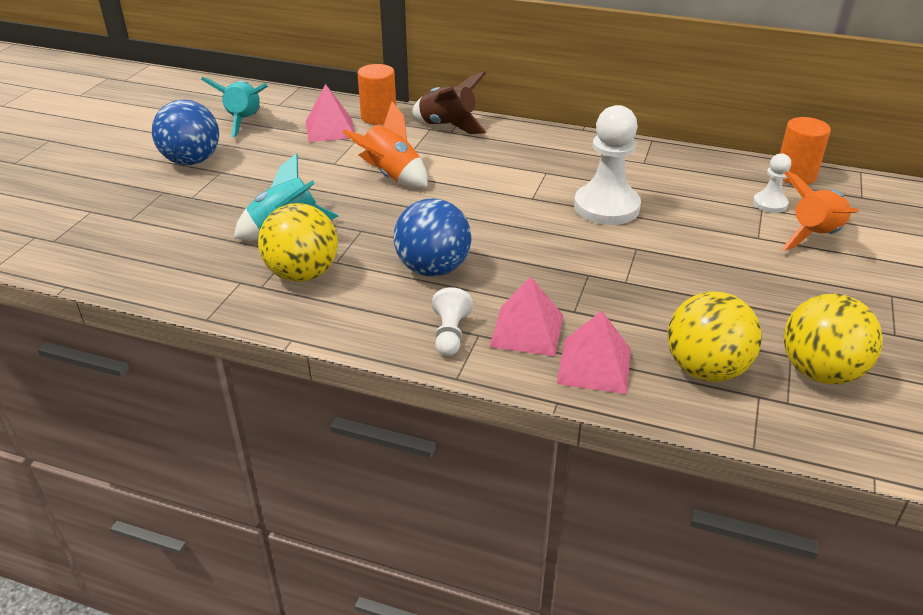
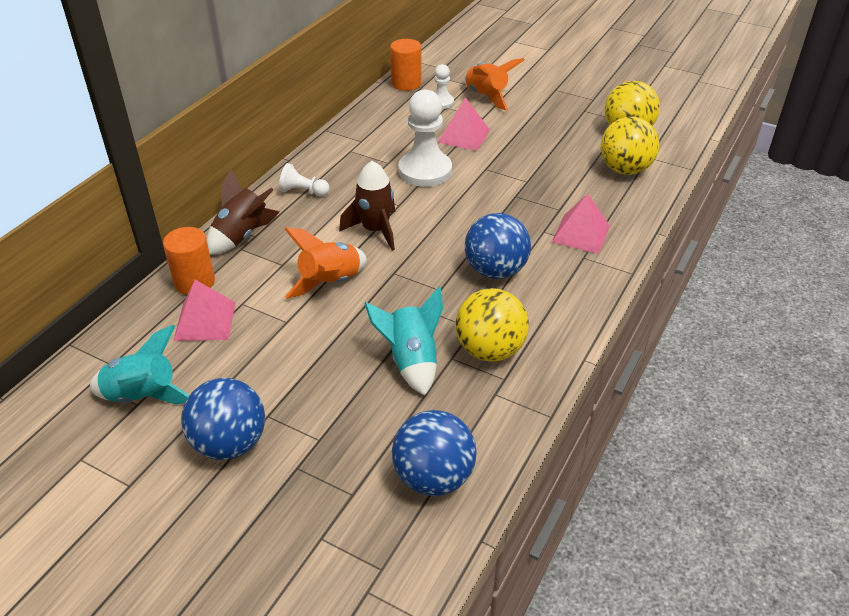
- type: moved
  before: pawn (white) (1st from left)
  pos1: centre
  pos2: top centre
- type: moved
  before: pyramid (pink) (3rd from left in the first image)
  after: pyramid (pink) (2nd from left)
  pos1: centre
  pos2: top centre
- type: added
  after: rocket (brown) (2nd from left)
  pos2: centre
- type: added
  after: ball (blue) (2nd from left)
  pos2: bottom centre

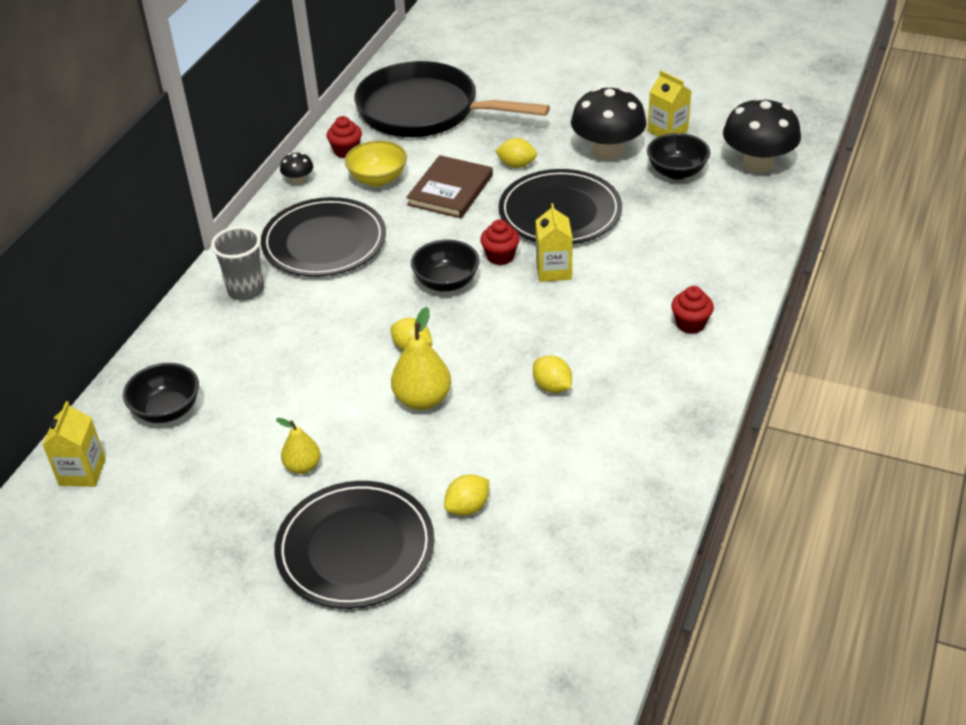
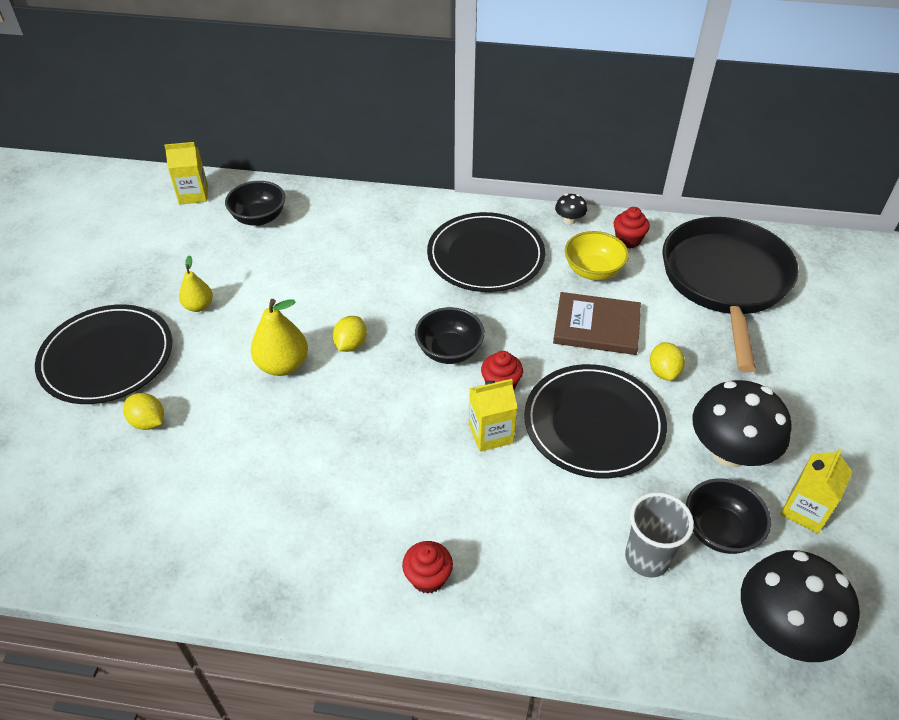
- type: moved
  before: cup (grey)
  pos1: middle left
  pos2: bottom right
- type: removed
  before: lemon (yellow) (4th from left)
  pos1: centre

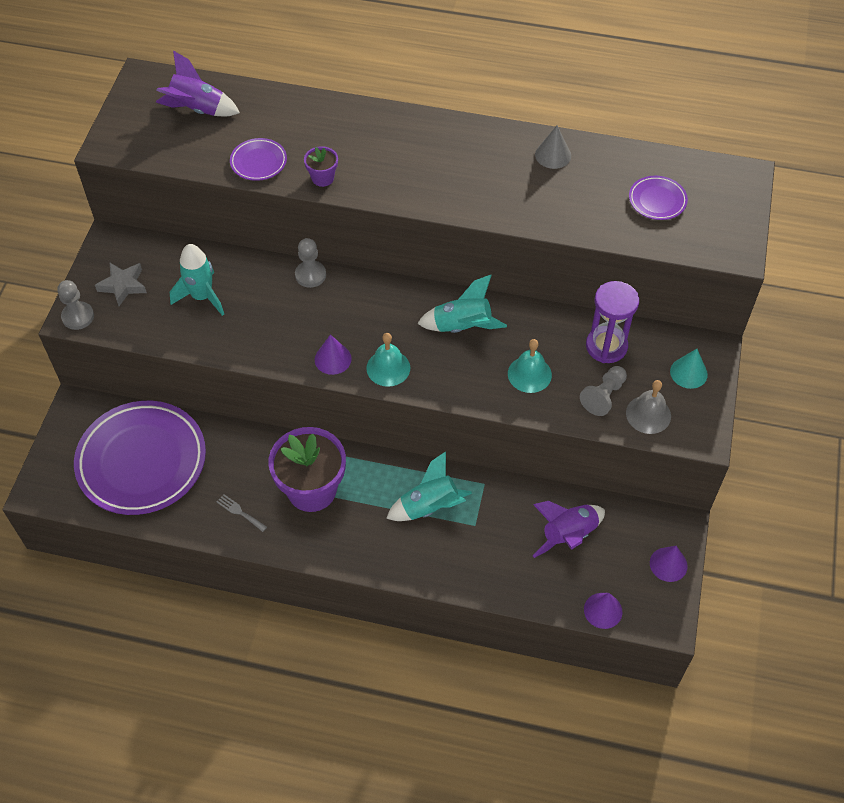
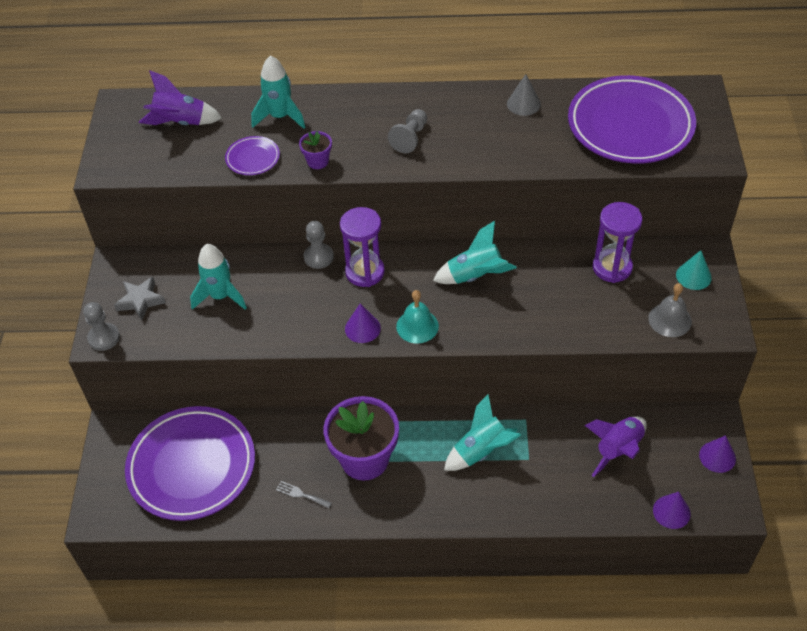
- type: resized
  before: plate (purple) (3rd from left)
  pos1: top right
  pos2: top right
  scale: 2.32
- type: removed
  before: bell (turquoise) (2nd from left)
  pos1: centre
- type: moved
  before: pawn (grey) (3rd from left)
  pos1: middle right
  pos2: top centre
- type: added
  after: rocket (turquoise) (2nd from left)
  pos2: top centre
- type: added
  after: hourglass (purple) (1st from left)
  pos2: centre

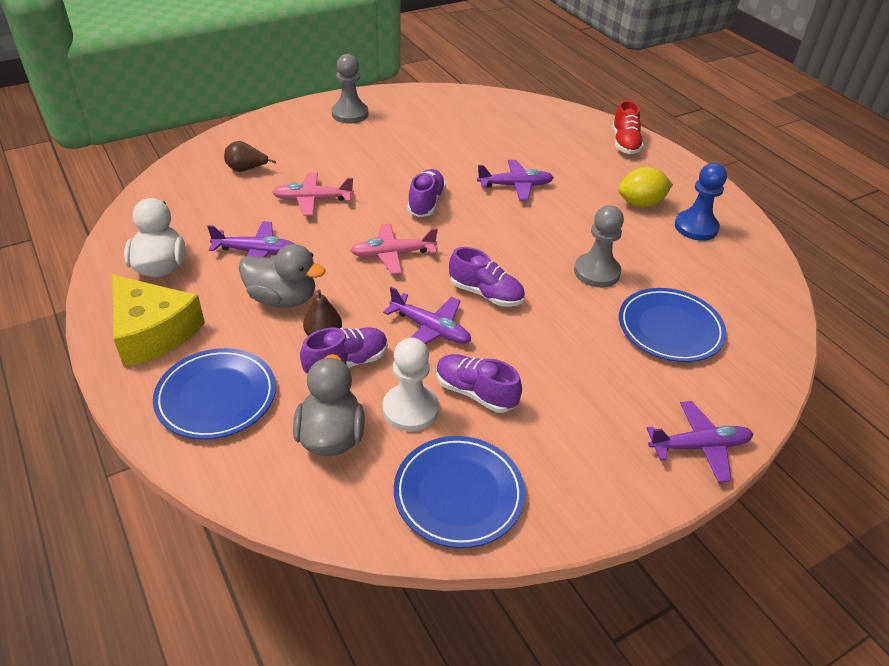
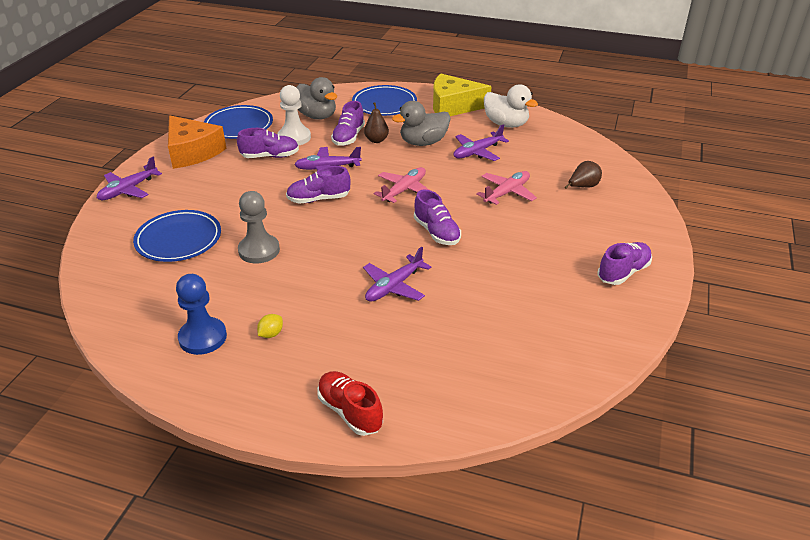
- type: replaced
  before: pawn (grey) (1st from left)
  after: shoe (purple) (5th from left)
  pos1: top centre
  pos2: middle right
- type: resized
  before: lemon (yellow)
  pos1: top right
  pos2: centre
  scale: 0.51
- type: added
  after: cheese (orange)
  pos2: top left

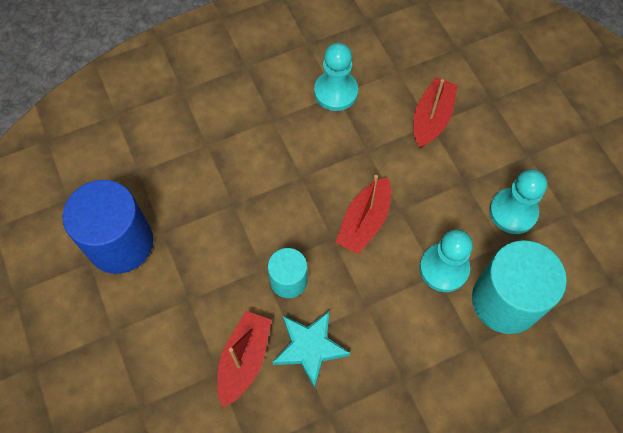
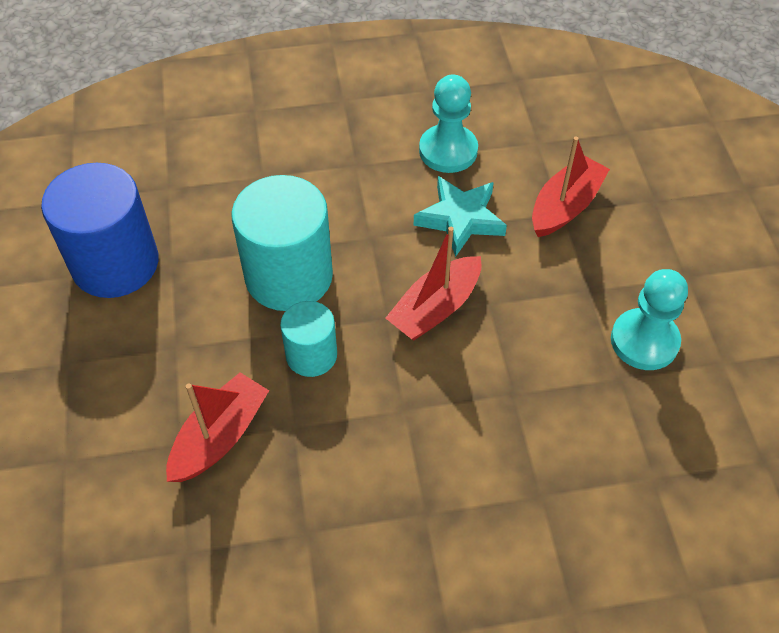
- type: removed
  before: pawn (turquoise) (2nd from left)
  pos1: middle right
- type: moved
  before: cylinder (turquoise) (2nd from left in the first image)
  after: cylinder (turquoise) (1st from left)
  pos1: middle right
  pos2: centre
- type: moved
  before: star (turquoise)
  pos1: bottom centre
  pos2: centre

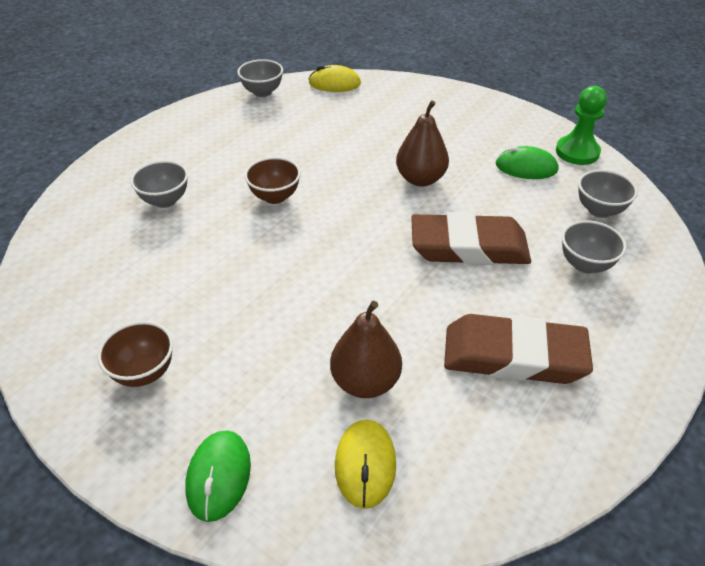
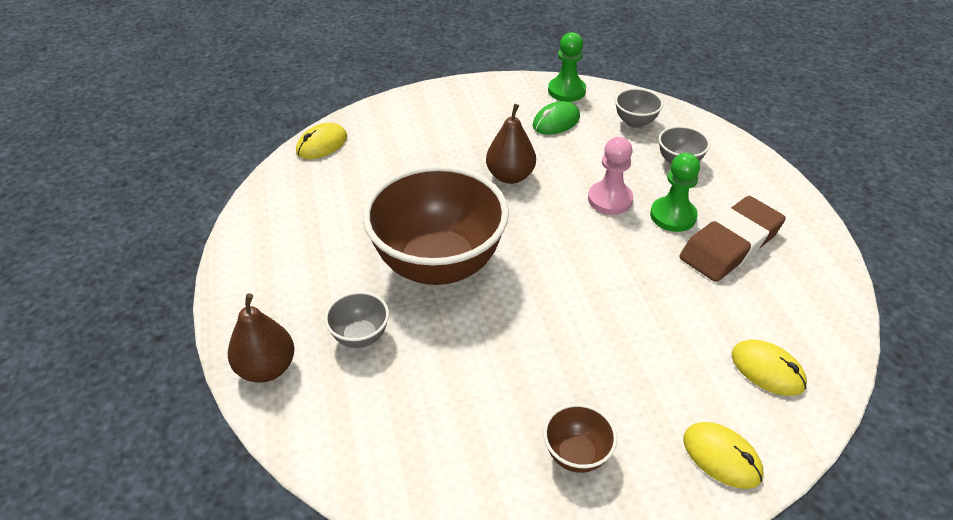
- type: removed
  before: bowl (grey) (2nd from left)
  pos1: top centre
- type: resized
  before: bowl (brown) (2nd from left in the first image)
  pos1: top centre
  pos2: centre
  scale: 2.38
- type: replaced
  before: eraser (brown) (1st from left)
  after: pawn (pink)
  pos1: middle right
  pos2: centre
- type: moved
  before: pear (brown) (1st from left)
  pos1: centre
  pos2: middle left
- type: recoloured
  before: mouse (green) (1st from left)
  after: mouse (yellow) (2nd from left)
  pos1: bottom left
  pos2: bottom right
- type: added
  after: pawn (green) (2nd from left)
  pos2: middle right

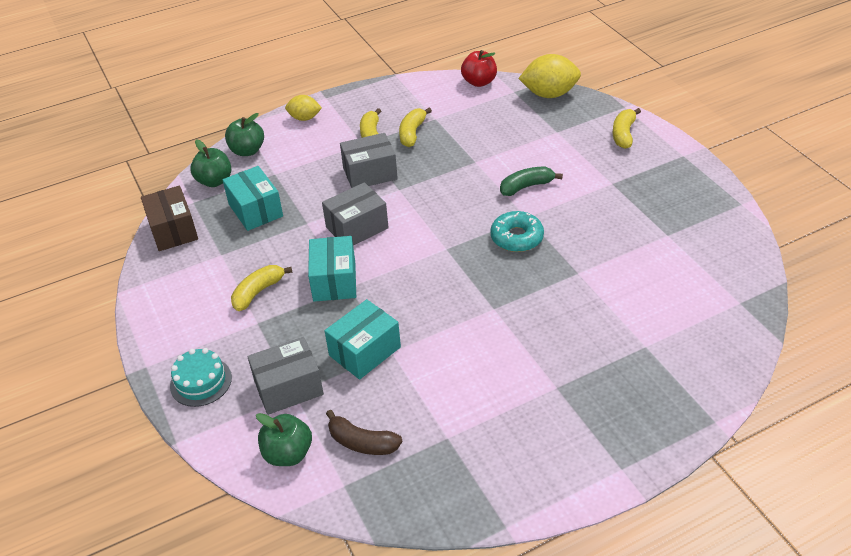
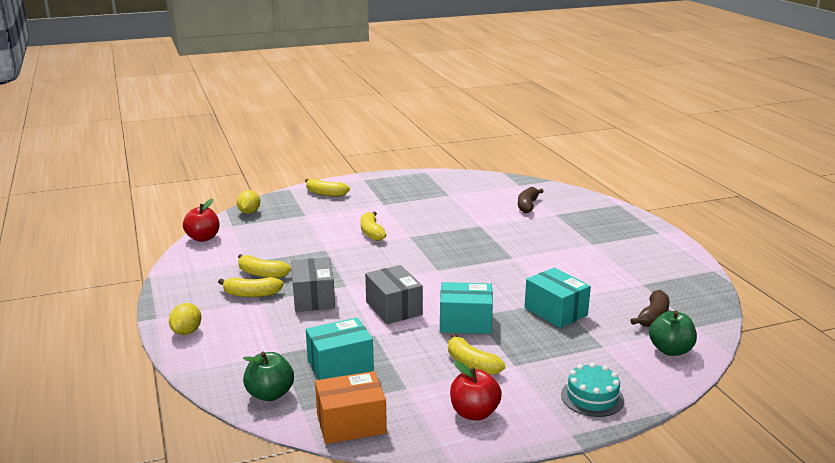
- type: resized
  before: lemon (yellow) (2nd from left)
  pos1: top centre
  pos2: middle left
  scale: 0.59
- type: removed
  before: apple (green) (2nd from left)
  pos1: top left
- type: recoloured
  before: banana (green)
  after: banana (yellow) (4th from left)
  pos1: top centre
  pos2: centre
- type: recoloured
  before: box (brown)
  after: box (orange)
  pos1: middle left
  pos2: bottom centre
- type: removed
  before: donut (turquoise)
  pos1: centre
- type: removed
  before: box (grey) (1st from left)
  pos1: bottom centre
- type: added
  after: banana (brown) (1st from left)
  pos2: centre
- type: added
  after: apple (red) (2nd from left)
  pos2: bottom centre

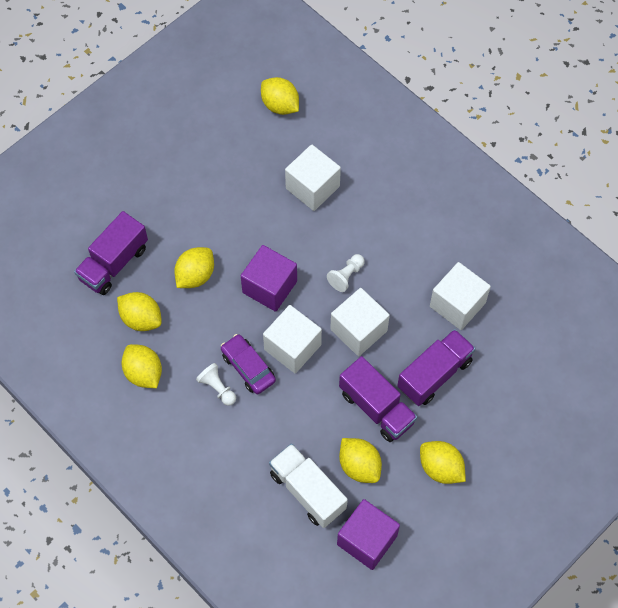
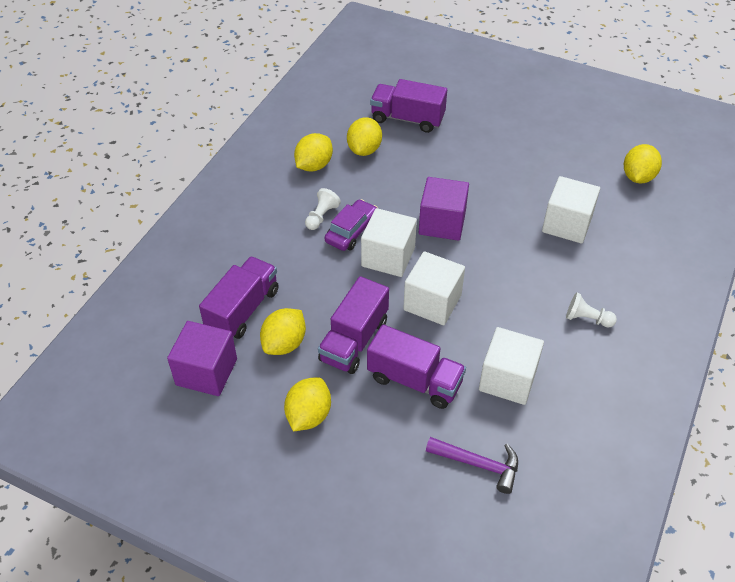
- type: removed
  before: lemon (yellow) (3rd from left)
  pos1: middle left
- type: moved
  before: pawn (white) (2nd from left)
  pos1: centre
  pos2: middle right
- type: recoloured
  before: truck (white)
  after: truck (purple) (1st from left)
  pos1: bottom centre
  pos2: middle left
- type: added
  after: hammer (purple)
  pos2: bottom centre

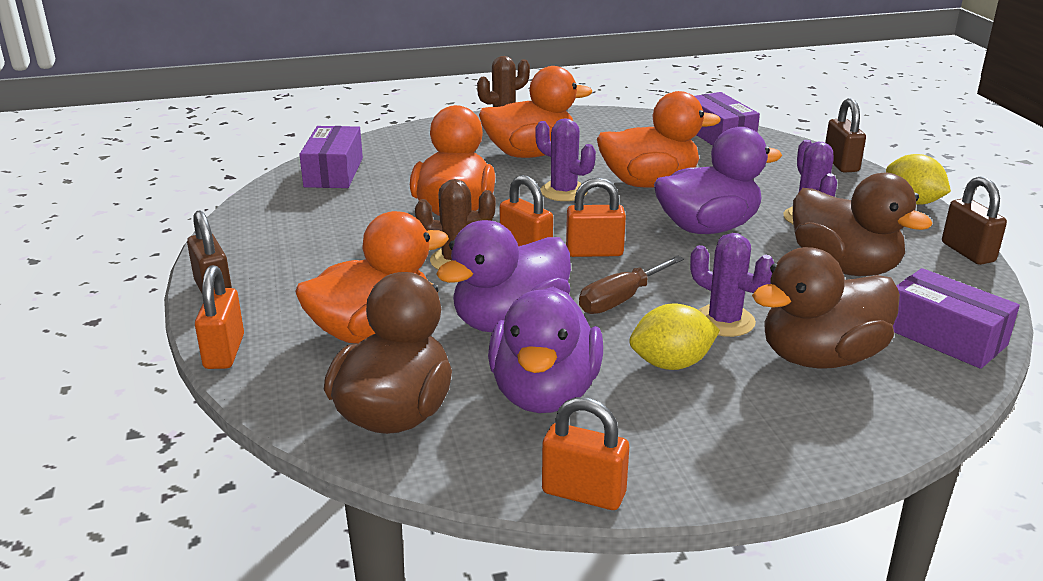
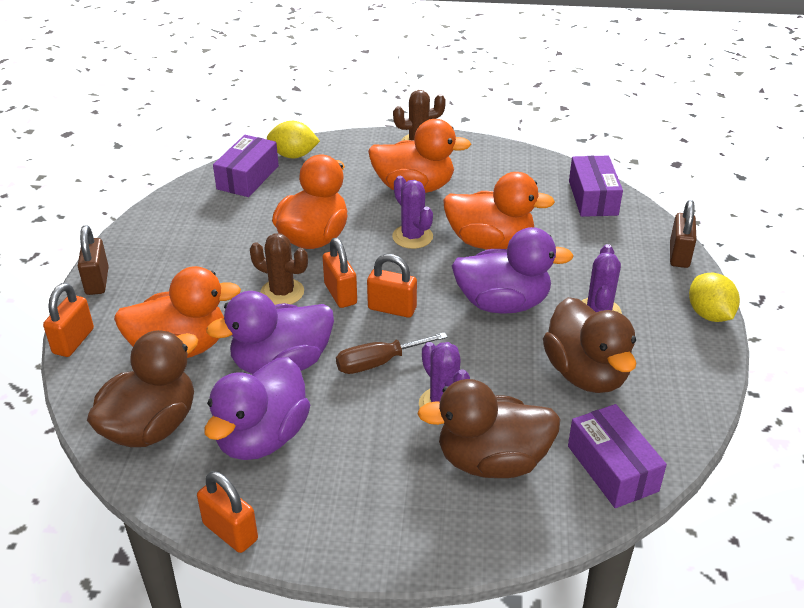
- type: removed
  before: padlock (brown) (3rd from left)
  pos1: middle right
- type: moved
  before: lemon (yellow) (1st from left)
  pos1: centre
  pos2: top centre

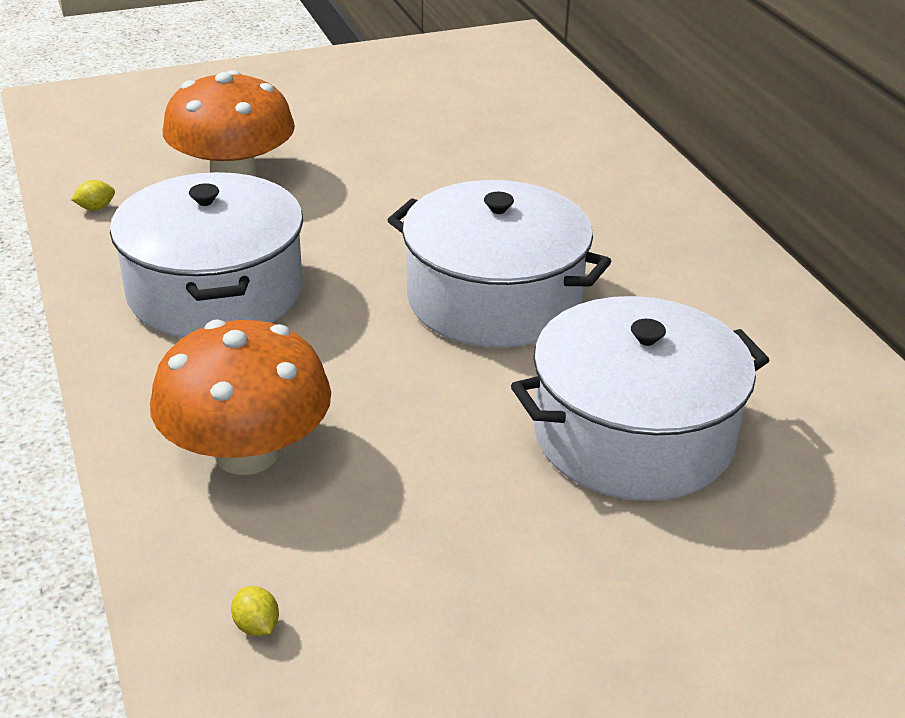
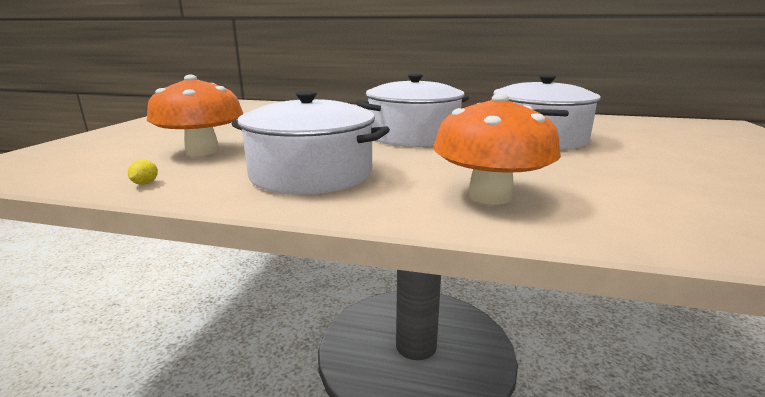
- type: removed
  before: lemon (yellow) (2nd from left)
  pos1: bottom left

